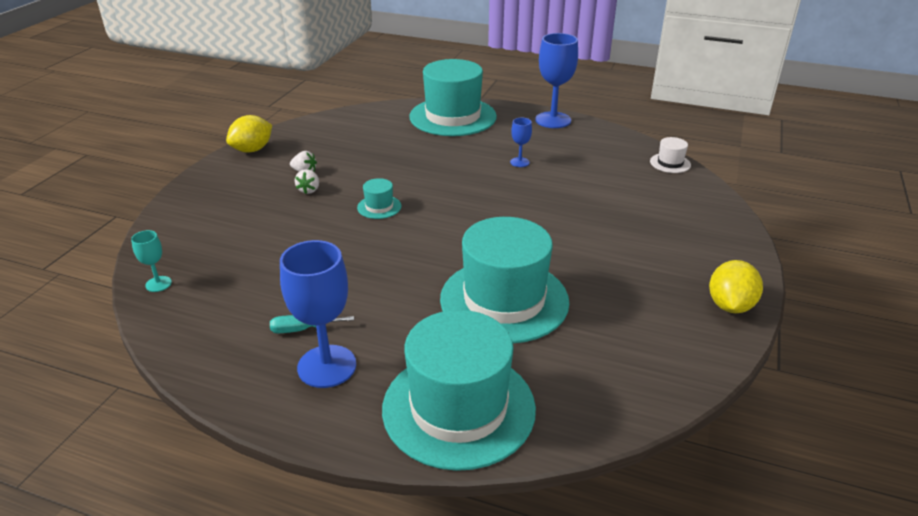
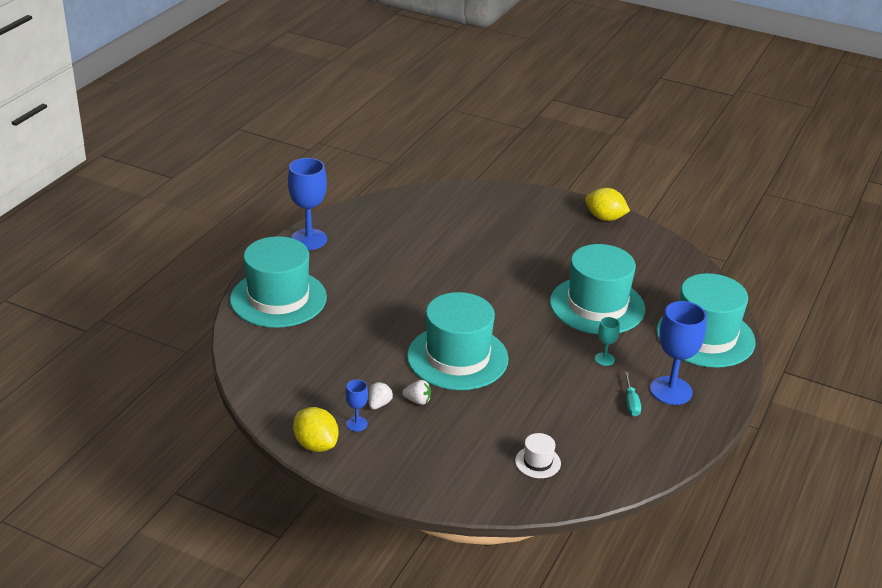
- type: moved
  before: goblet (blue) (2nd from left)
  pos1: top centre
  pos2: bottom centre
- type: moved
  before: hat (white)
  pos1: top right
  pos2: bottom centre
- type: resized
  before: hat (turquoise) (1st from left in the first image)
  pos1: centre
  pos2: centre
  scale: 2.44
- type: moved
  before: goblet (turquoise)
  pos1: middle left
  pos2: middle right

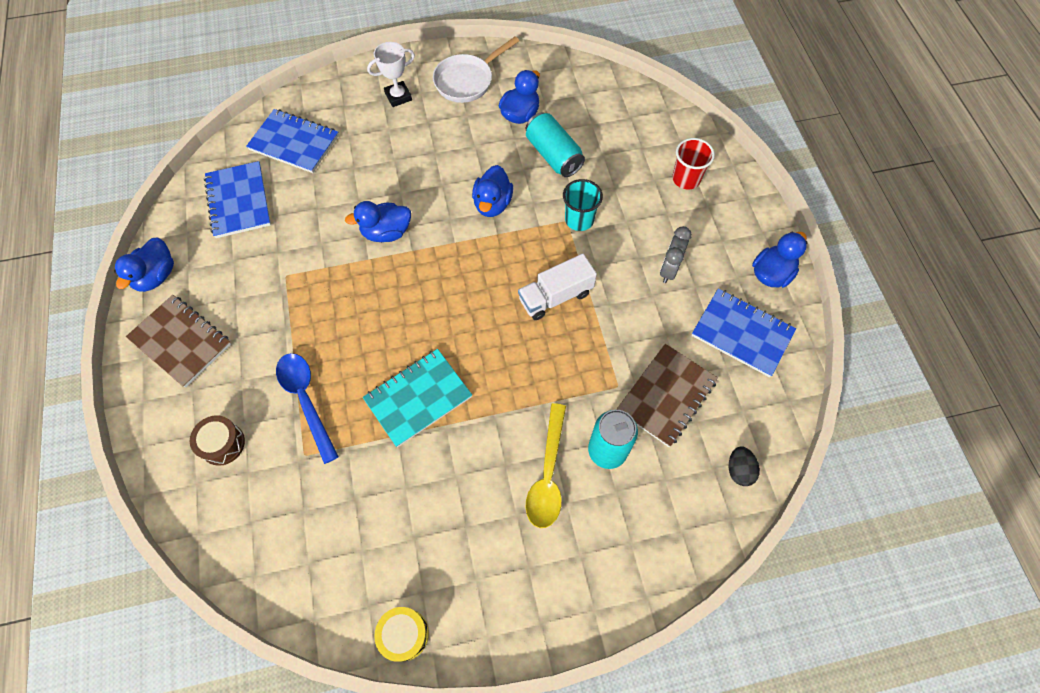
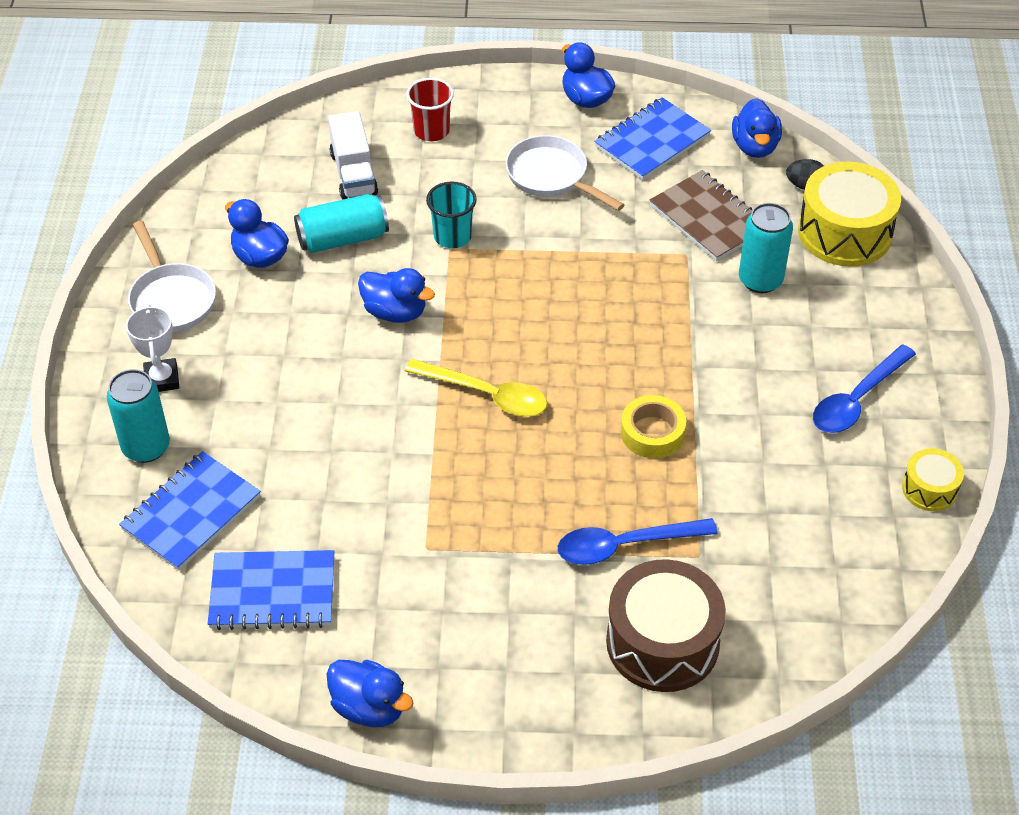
- type: moved
  before: duck (blue) (2nd from left in the first image)
  after: duck (blue) (5th from left)
  pos1: top centre
  pos2: top right
- type: replaced
  before: clock (grey)
  after: pan (white) (2nd from left)
  pos1: centre
  pos2: top centre
- type: moved
  before: truck (white)
  pos1: centre
  pos2: top centre
- type: removed
  before: notebook (brown) (1st from left)
  pos1: middle left
- type: replaced
  before: notebook (turquoise)
  after: tape (yellow)
  pos1: centre
  pos2: centre
- type: moved
  before: spoon (yellow)
  pos1: bottom centre
  pos2: centre
- type: resized
  before: drum (brown)
  pos1: middle left
  pos2: bottom centre
  scale: 1.92
- type: added
  after: drum (yellow) (1st from left)
  pos2: top right
- type: added
  after: spoon (blue) (2nd from left)
  pos2: middle right
- type: added
  after: can (turquoise) (1st from left)
  pos2: middle left

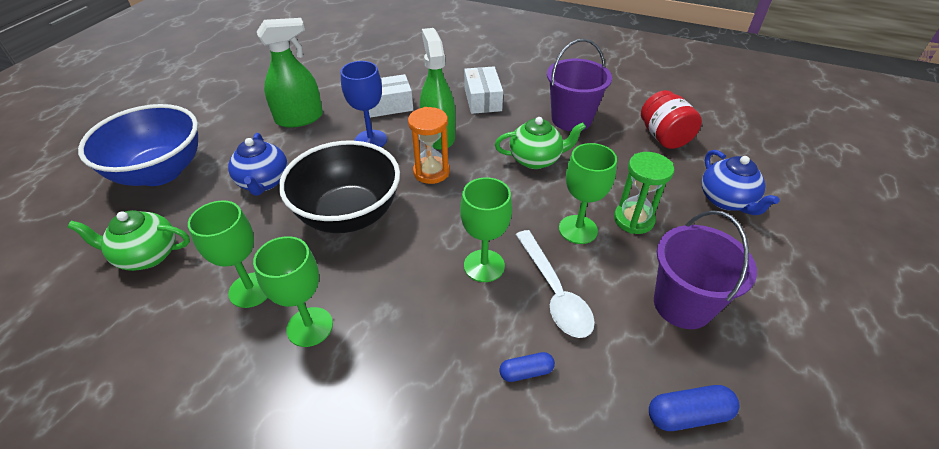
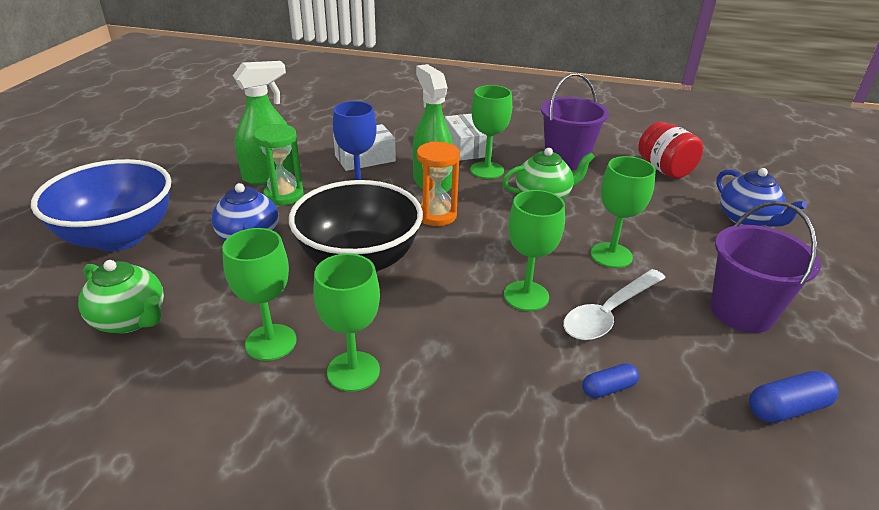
- type: moved
  before: hourglass (green)
  pos1: middle right
  pos2: top left
- type: turned
  before: teapot (green) (1st from left)
  pos1: middle left
  pos2: middle left
  turn: -135
- type: turned
  before: spoon (white)
  pos1: centre
  pos2: middle right
  turn: 75
- type: added
  after: goblet (green) (3rd from left)
  pos2: top centre

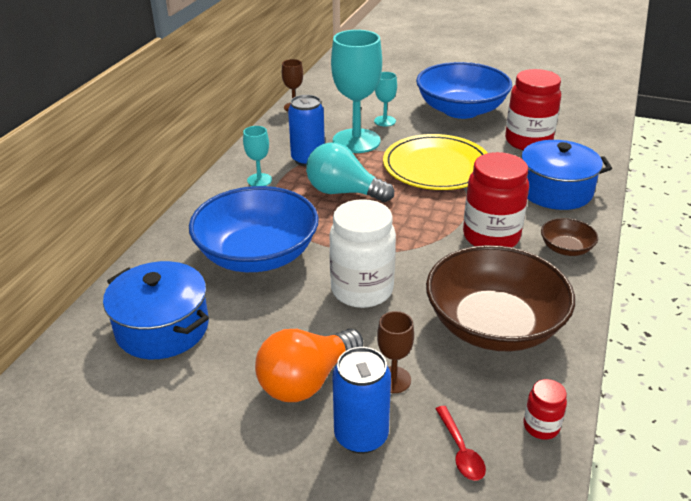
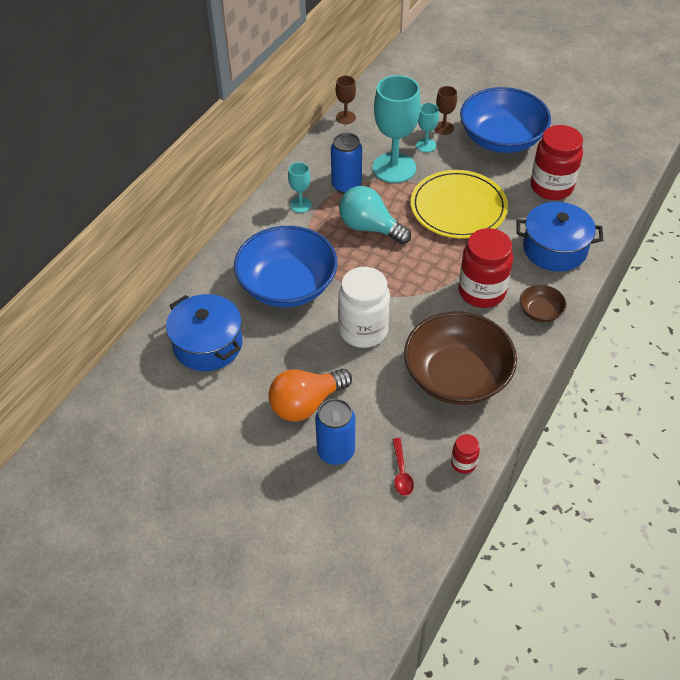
- type: moved
  before: goblet (brown) (2nd from left)
  pos1: bottom centre
  pos2: top centre

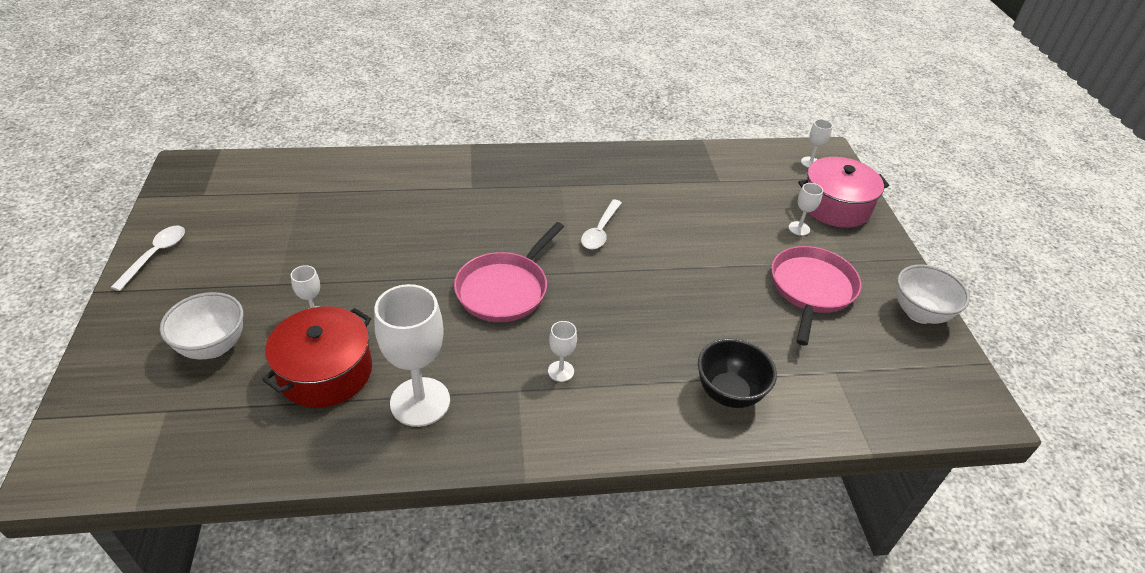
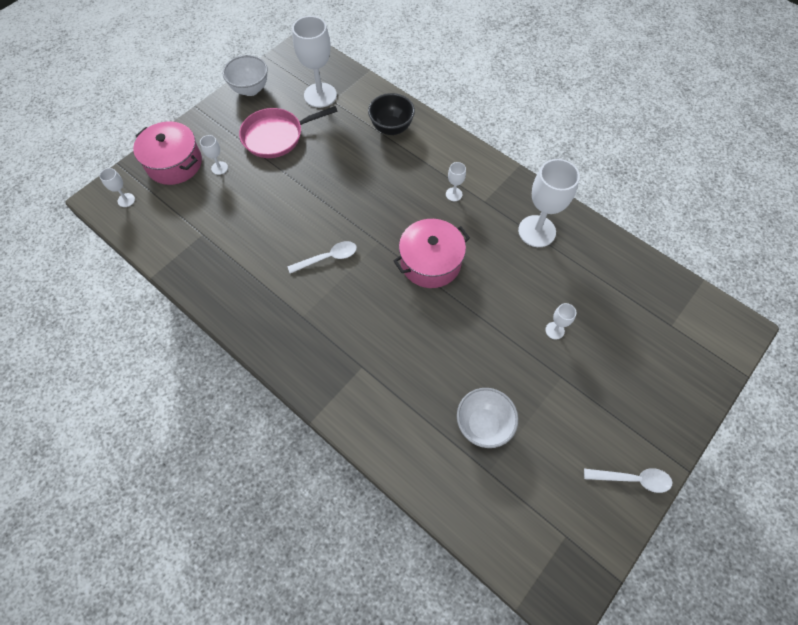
- type: replaced
  before: pan (pink) (1st from left)
  after: pot (pink) (2nd from left)
  pos1: centre
  pos2: centre
- type: turned
  before: spoon (white) (1st from left in the first image)
  pos1: middle left
  pos2: bottom right
  turn: -150
- type: moved
  before: bowl (white) (1st from left in the first image)
  after: bowl (white) (2nd from left)
  pos1: middle left
  pos2: bottom centre
- type: removed
  before: pot (red)
  pos1: middle left
- type: added
  after: goblet (white) (3rd from left)
  pos2: top centre

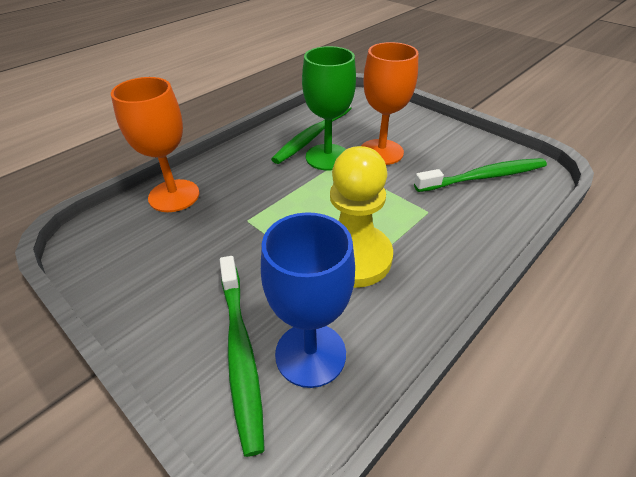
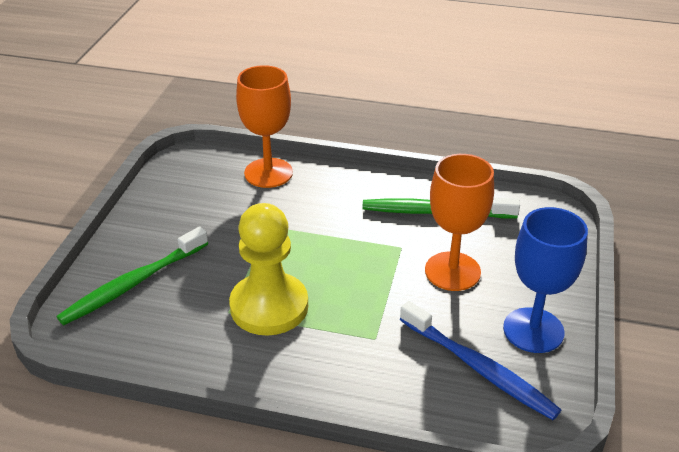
- type: removed
  before: goblet (green)
  pos1: top centre
- type: recoloured
  before: toothbrush (green) (3rd from left)
  after: toothbrush (blue)
  pos1: middle right
  pos2: bottom right
- type: moved
  before: goblet (blue)
  pos1: centre
  pos2: middle right

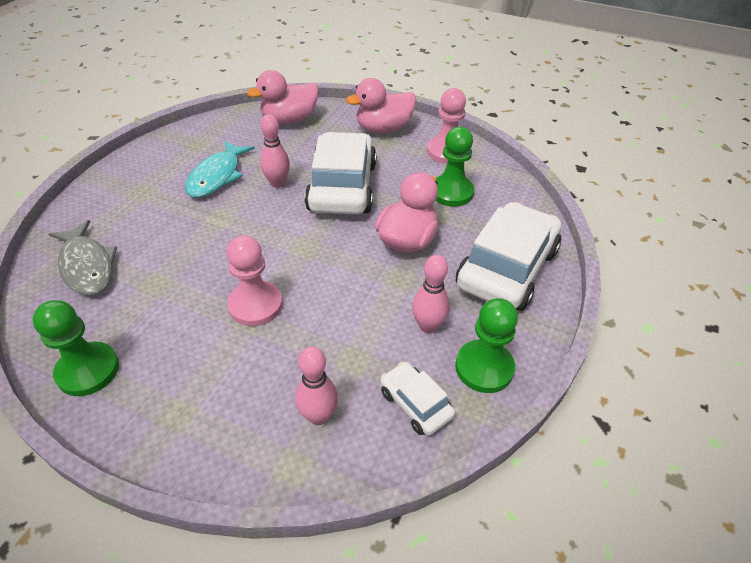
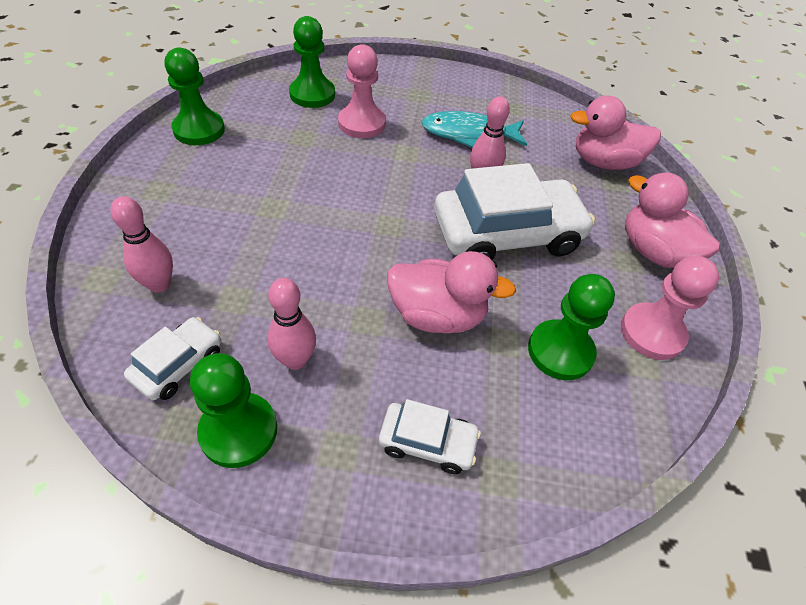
- type: turned
  before: duck (pink) (1st from left in the first image)
  pos1: top centre
  pos2: top right
  turn: -45
- type: resized
  before: car (white) (3rd from left in the first image)
  pos1: middle right
  pos2: bottom centre
  scale: 0.48
- type: replaced
  before: fish (grey)
  after: pawn (green) (3rd from left)
  pos1: middle left
  pos2: top centre
- type: moved
  before: pawn (pink) (1st from left)
  pos1: centre
  pos2: top centre

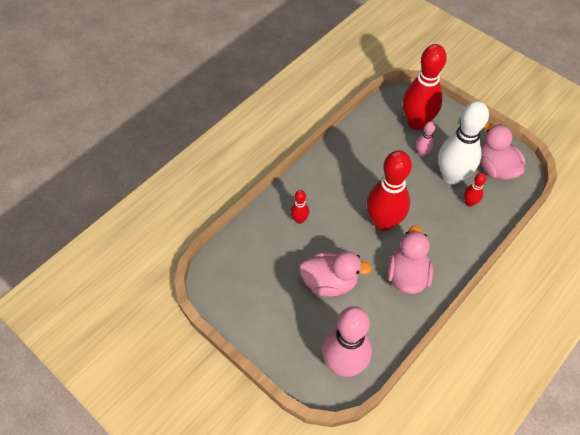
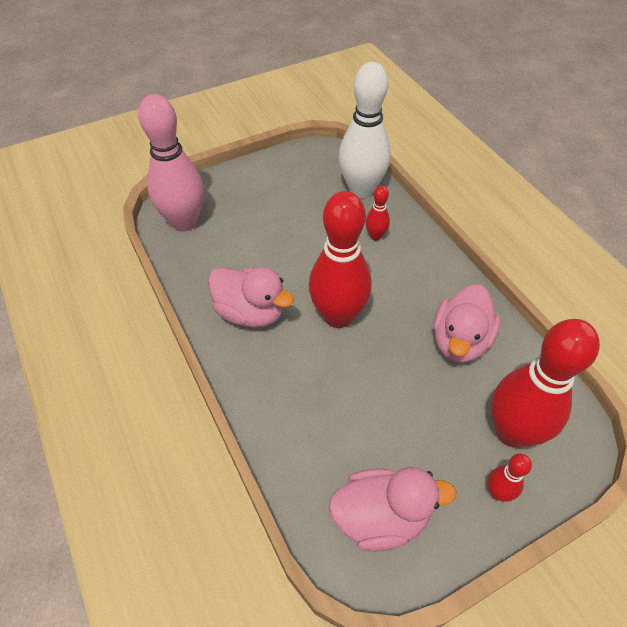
- type: moved
  before: bowling pin (white)
  pos1: top right
  pos2: top centre
- type: removed
  before: bowling pin (pink) (2nd from left)
  pos1: top right
- type: moved
  before: bowling pin (red) (4th from left in the first image)
  after: bowling pin (red) (3rd from left)
  pos1: middle right
  pos2: bottom right
- type: moved
  before: duck (pink) (1st from left in the first image)
  after: duck (pink) (3rd from left)
  pos1: centre
  pos2: middle right

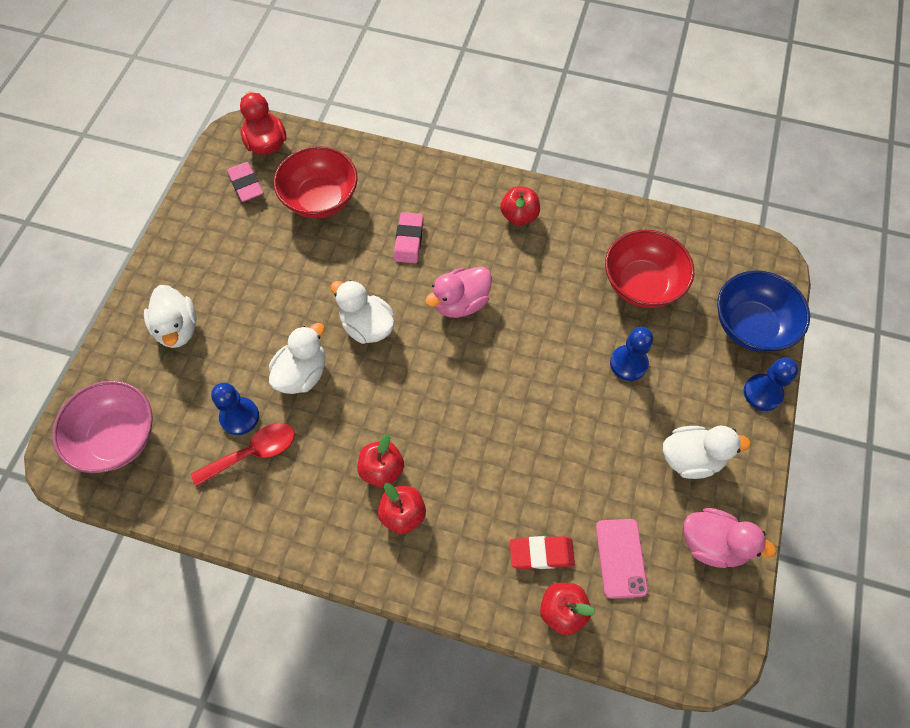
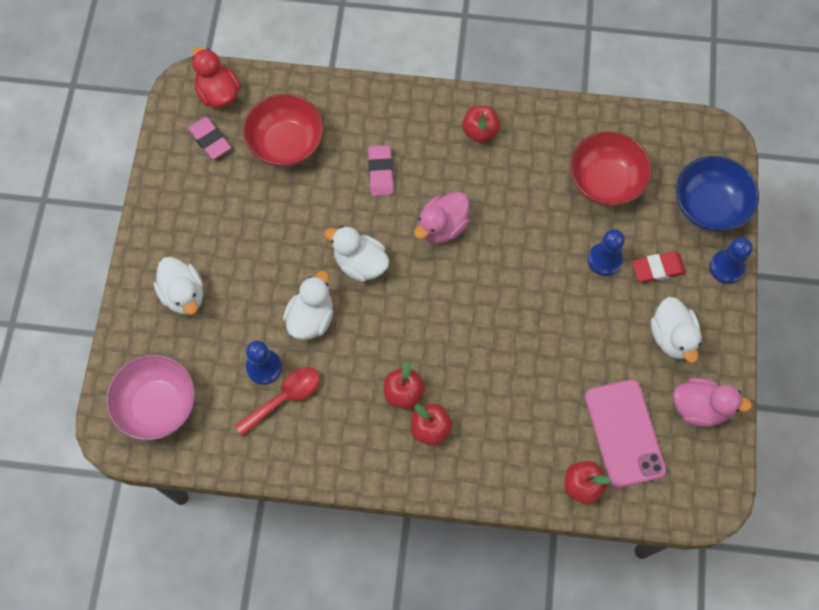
- type: turned
  before: duck (white) (4th from left)
  pos1: middle right
  pos2: middle right
  turn: 90
- type: resized
  before: phone (pink)
  pos1: bottom right
  pos2: bottom right
  scale: 1.55
- type: moved
  before: eraser (red)
  pos1: bottom centre
  pos2: middle right

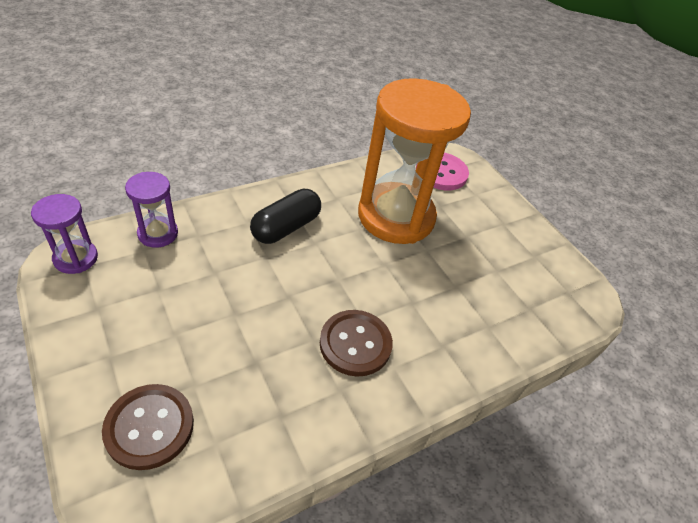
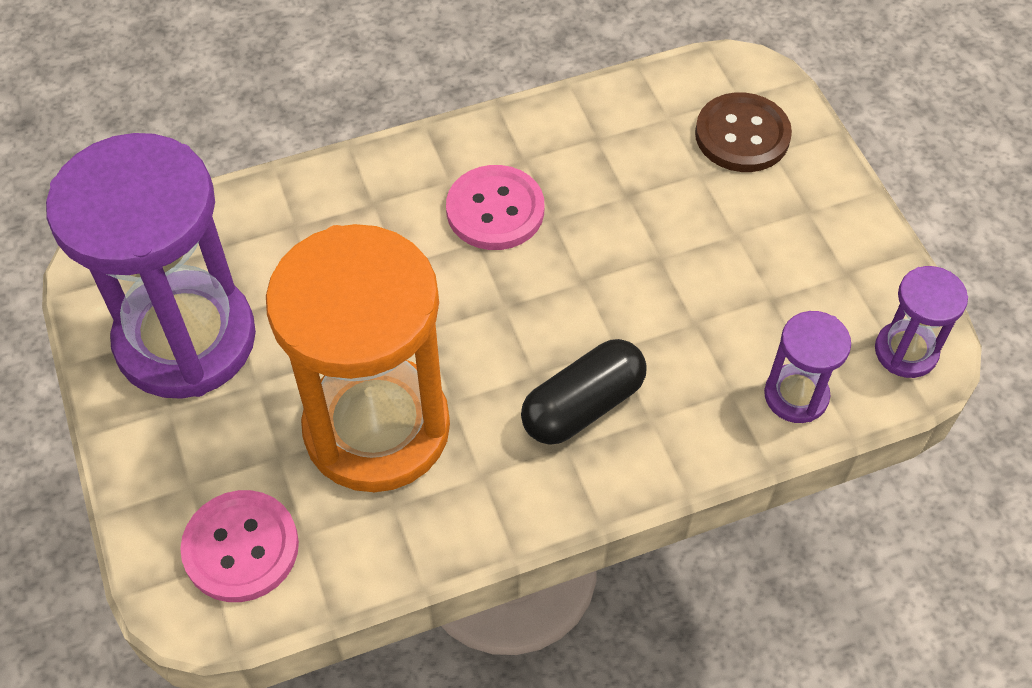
- type: recoloured
  before: button (brown) (2nd from left)
  after: button (pink) (2nd from left)
  pos1: centre
  pos2: top centre
- type: added
  after: hourglass (purple) (1st from left)
  pos2: middle left

